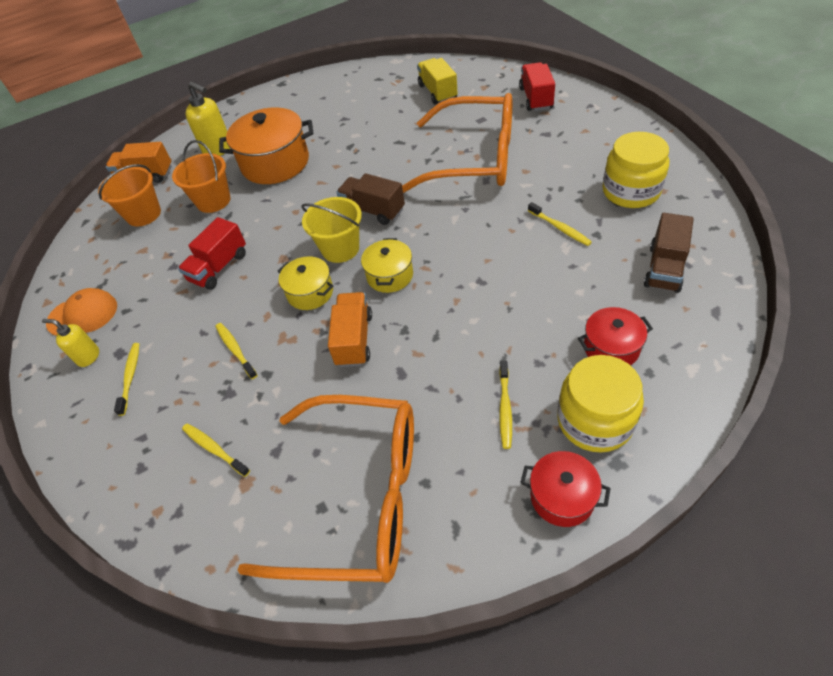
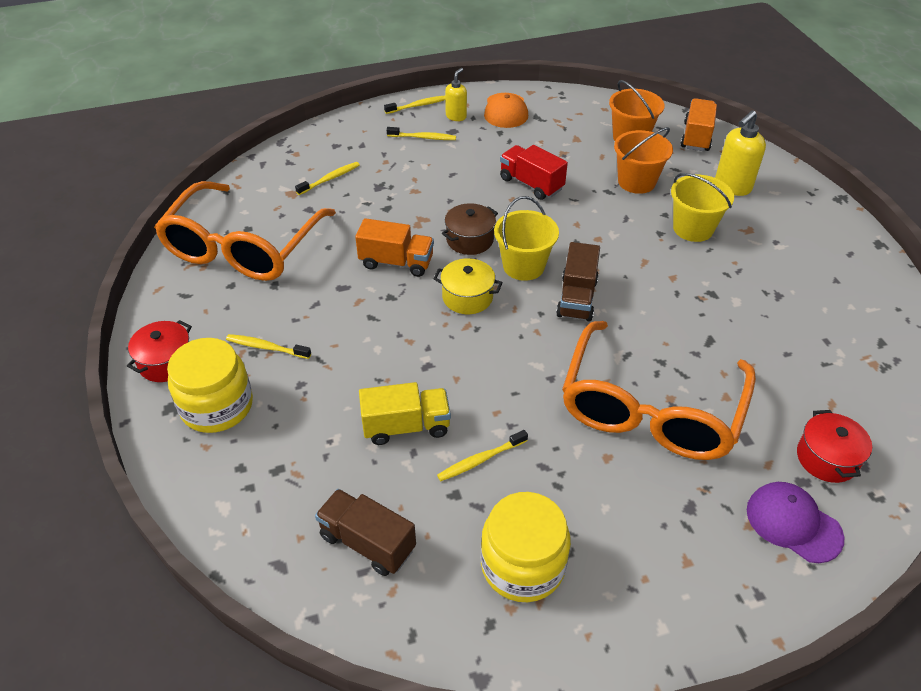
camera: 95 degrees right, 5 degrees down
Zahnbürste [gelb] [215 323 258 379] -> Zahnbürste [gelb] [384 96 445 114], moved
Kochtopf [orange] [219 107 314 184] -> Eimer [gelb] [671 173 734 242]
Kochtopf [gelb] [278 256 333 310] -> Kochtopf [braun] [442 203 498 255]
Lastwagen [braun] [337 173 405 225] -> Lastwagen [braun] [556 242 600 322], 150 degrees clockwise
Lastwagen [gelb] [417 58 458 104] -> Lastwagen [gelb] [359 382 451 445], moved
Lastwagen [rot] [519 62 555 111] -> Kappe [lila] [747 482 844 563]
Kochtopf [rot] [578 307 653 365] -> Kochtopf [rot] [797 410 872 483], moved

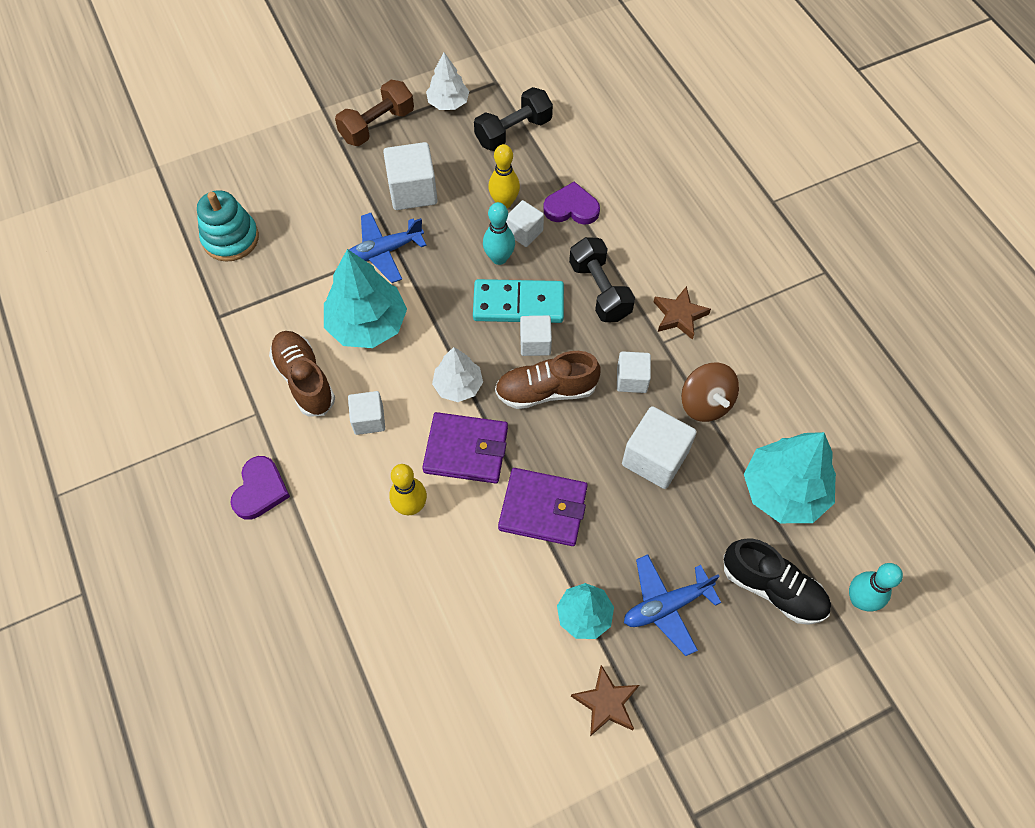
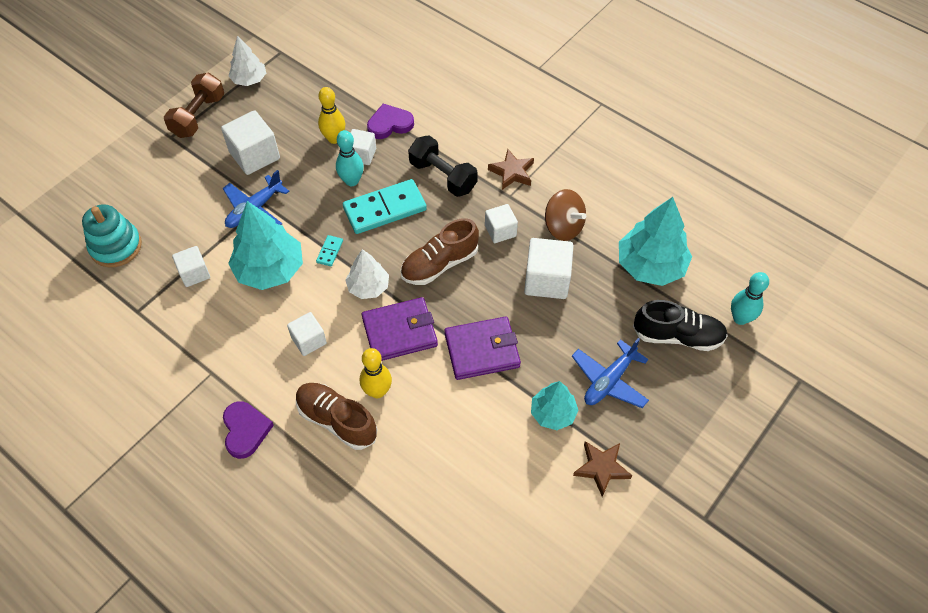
camera: 25 degrees left, 5 degrees down
Schuh [braun] [269 331 335 417] -> Schuh [braun] [296 383 377 450], moved
Hantel [schwarz] [474 87 553 151] -> none
Kubus [weiß] [520 316 552 356] -> Kubus [weiß] [172 246 210 287], moved
none -> Dominostein [türkis] [316 235 343 266]

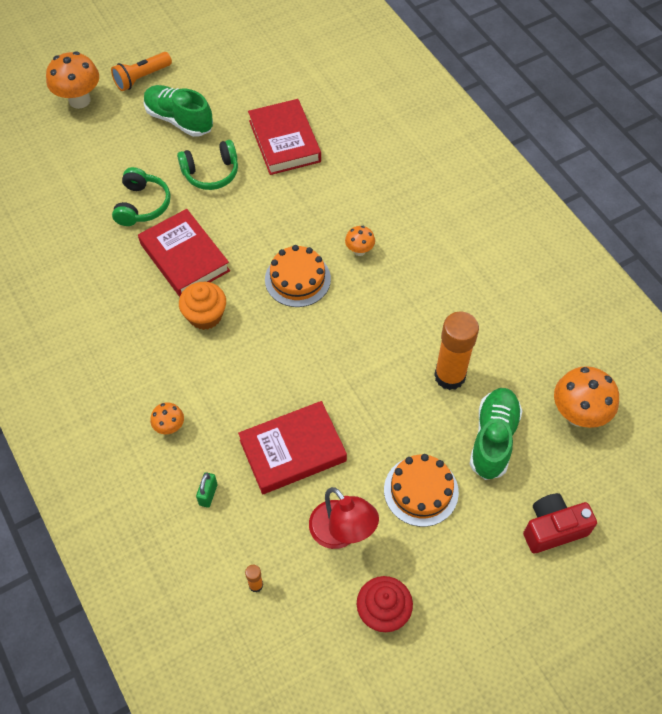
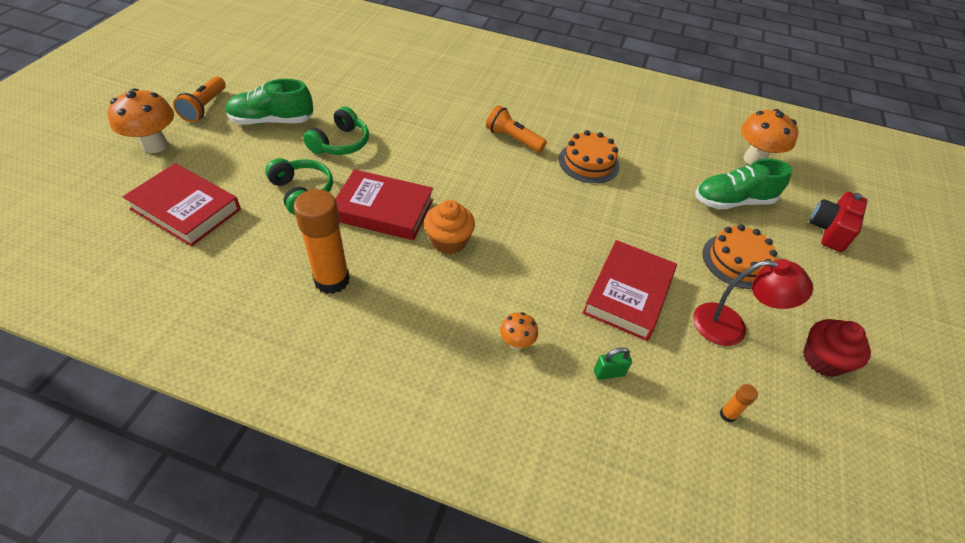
camera: 45 degrees left, 10 degrees down
Vorhängeschloss [grün] [196 472 217 508] -> Vorhängeschloss [grün] [594 348 632 380], 75 degrees counterclockwise
Buch [rot] [248 99 321 175] -> Buch [rot] [122 163 241 247], moved
Kuchen [orange] [265 245 331 307] -> Kuchen [orange] [559 130 620 183], moved
Pilz [orange] [345 226 375 256] -> Taschenlampe [orange] [486 105 547 153]
Klebestift [orange] [434 311 479 390] -> Klebestift [orange] [294 189 350 294], moved
Schuh [grün] [470 388 522 480] -> Schuh [grün] [695 159 792 209], 75 degrees counterclockwise

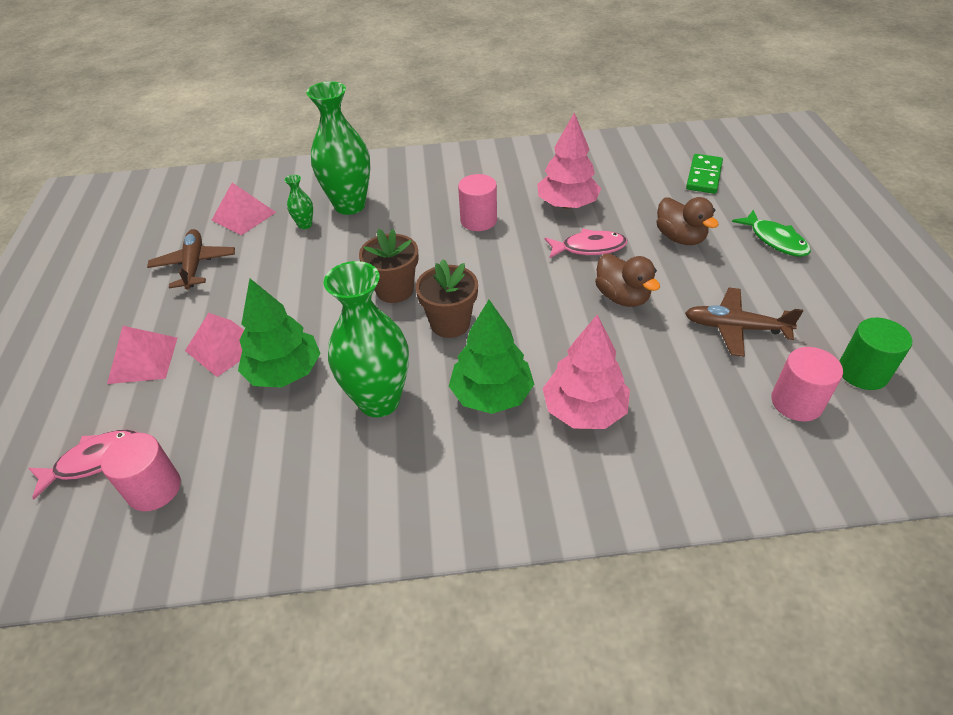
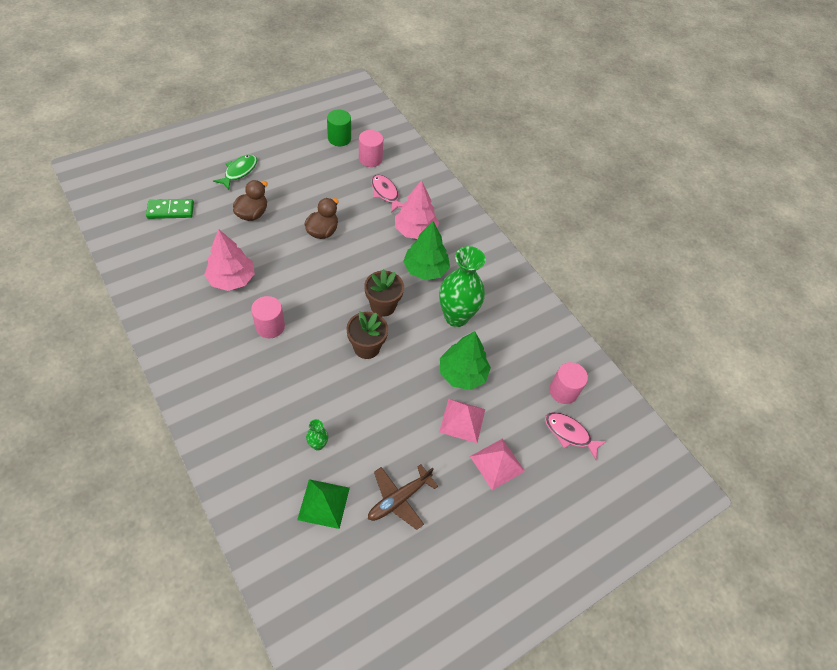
camera: 125 degrees left, 10 degrees up
Pyramide [rosa] [212 183 276 236] -> Pyramide [grün] [297 479 350 529]
Vase [grün] [306 81 370 215] -> none
Fisch [rosa] [545 229 627 258] -> Fisch [rosa] [371 174 404 213], moved
Flugzeug [braun] [685 288 803 357] -> none

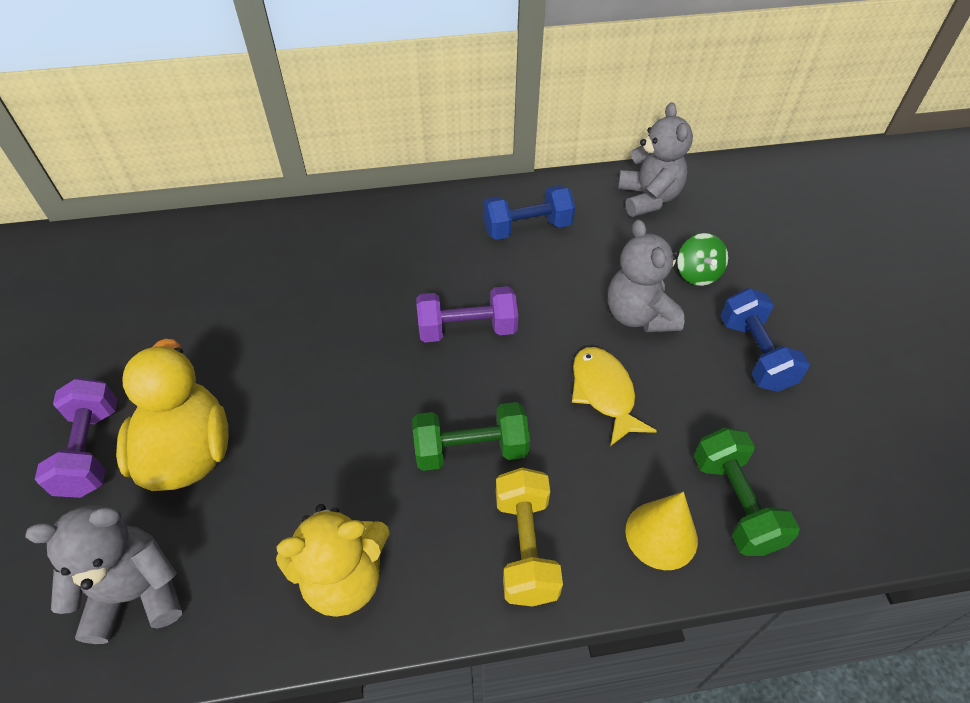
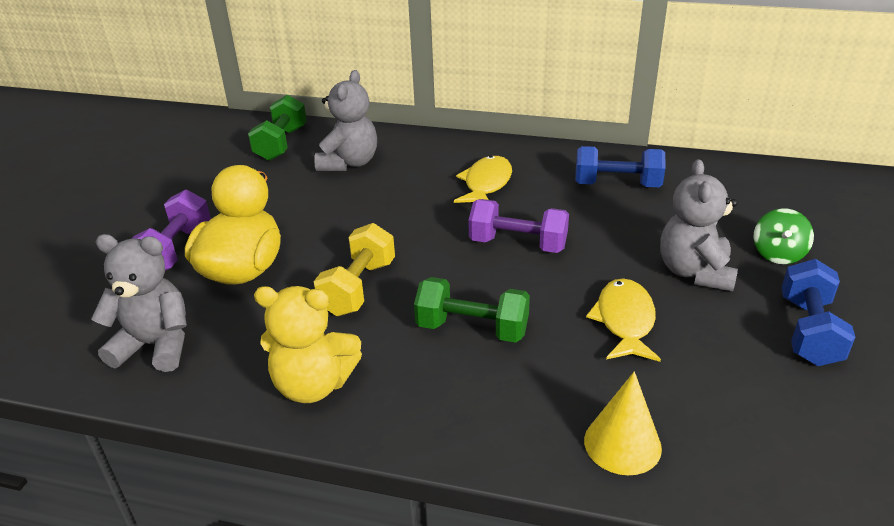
camera: 25 degrees right, 15 degrees down
Hantel [gelb] [496 468 563 607] -> Hantel [gelb] [314 223 395 316], moved
Teddybär [grau] [618 102 693 217] -> Teddybär [grau] [314 70 377 171], moved
Hantel [grün] [694 428 800 556] -> Hantel [grün] [248 95 307 161], moved
none -> Fisch [gelb] [454 155 512 203]

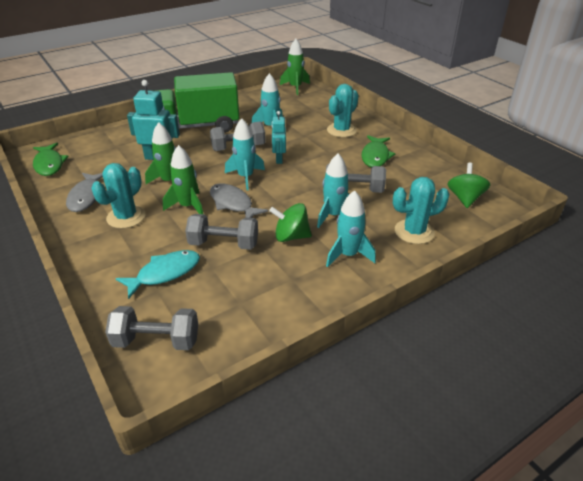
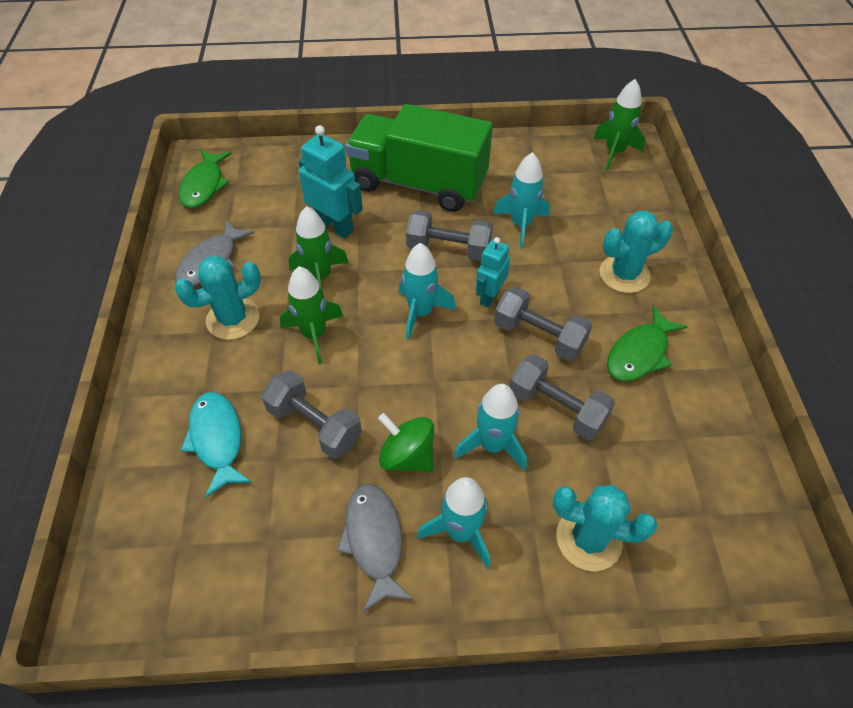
camera: 30 degrees right, 15 degrees up
Hantel [grau] [105 306 198 350] -> Hantel [grau] [494 286 592 361], moved
Fisch [türkis] [116 250 200 299] -> Fisch [türkis] [181 392 252 498], 105 degrees counterclockwise
Fisch [grau] [210 184 268 218] -> Fisch [grau] [337 484 414 612], moved
Kreisel [grün] [447 163 490 208] -> none

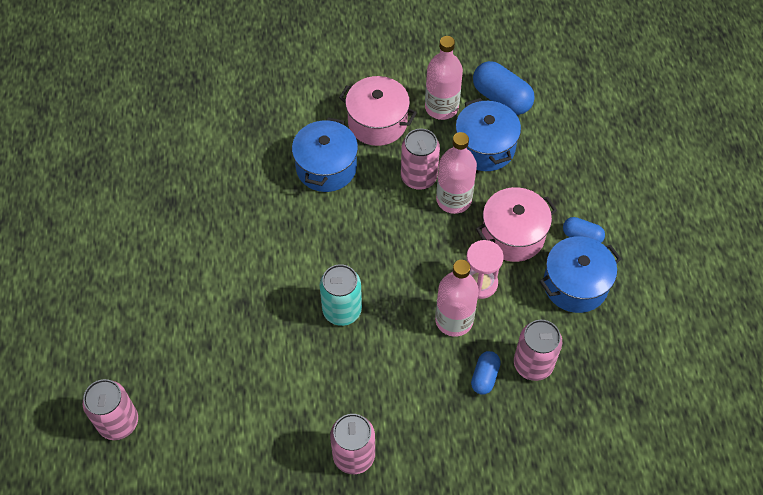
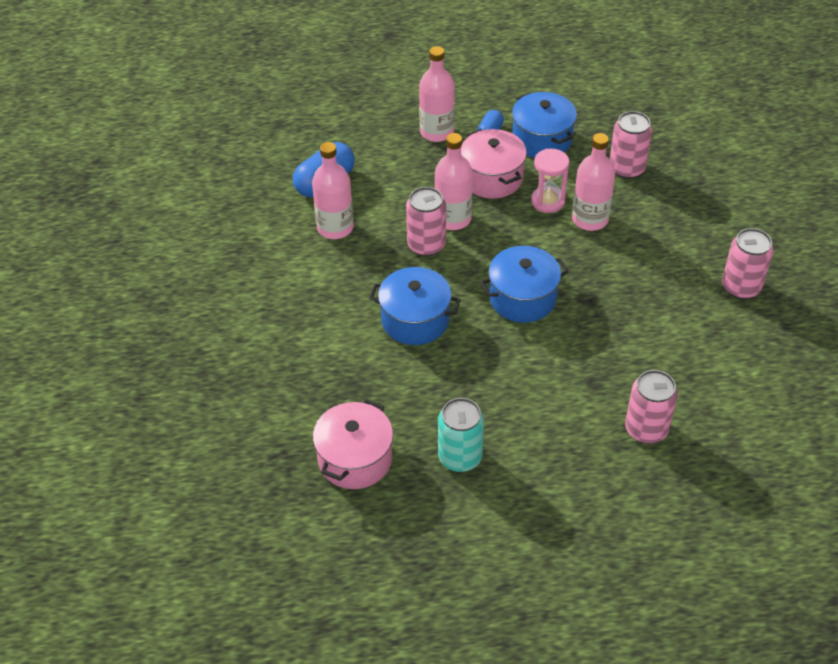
camera: 90 degrees left, 10 degrees down
Dose [rosa] [83 379 138 440] -> Dose [rosa] [625 370 678 444], moved
Dose [türkis] [320 264 362 326] -> Dose [türkis] [438 398 484 472], moved
Kochtopf [rosa] [339 76 417 146] -> Kochtopf [rosa] [313 399 393 489], moved
Kochtopf [blau] [455 98 521 171] -> Kochtopf [blau] [480 246 569 323], moved
Kapsel [blau] [471 351 501 395] -> none
none -> Flasche [rosa] [419 46 455 142]

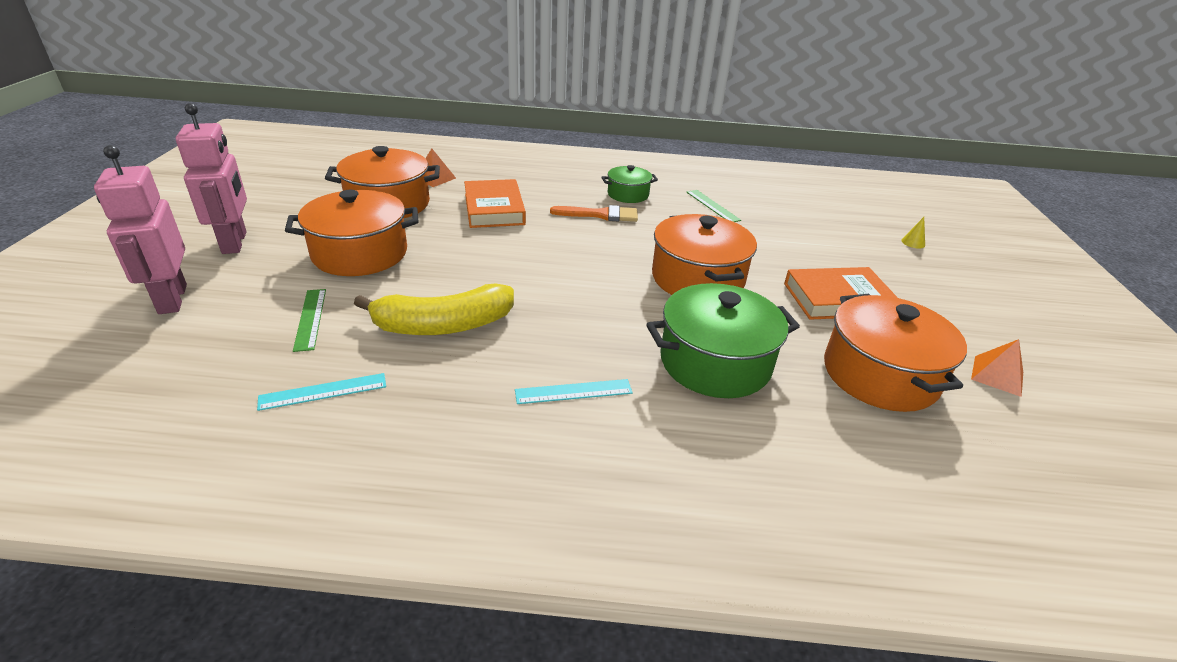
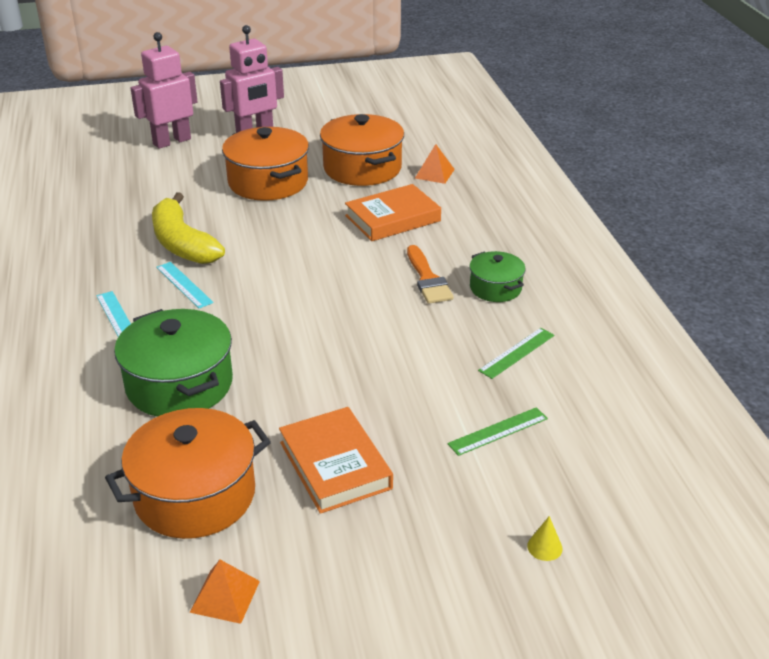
camera: 75 degrees right, 0 degrees up
Lineal [türkis] [257 373 386 411] -> Lineal [türkis] [156 262 214 308], moved
Lineal [grün] [293 289 326 352] -> Lineal [grün] [448 407 548 456], moved
Kochtopf [orange] [652 214 757 295] -> none

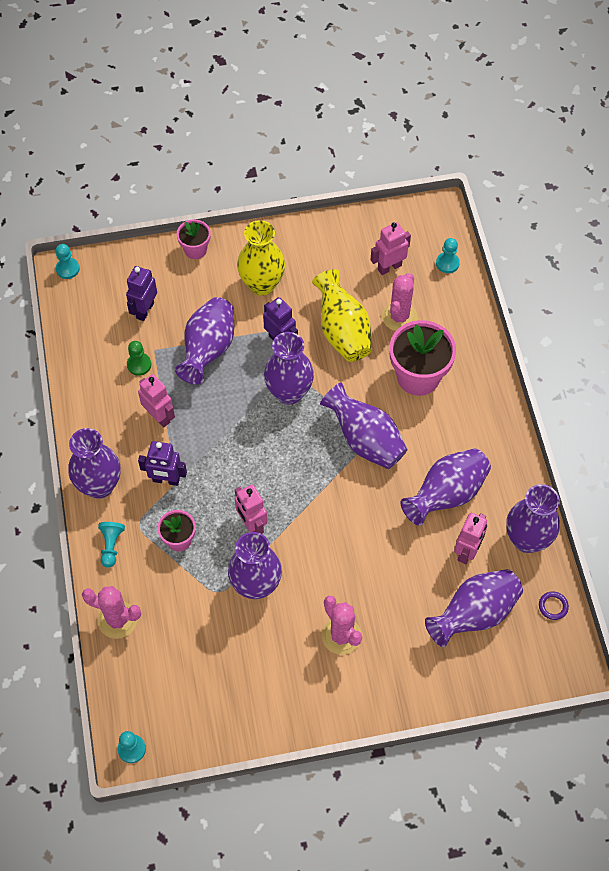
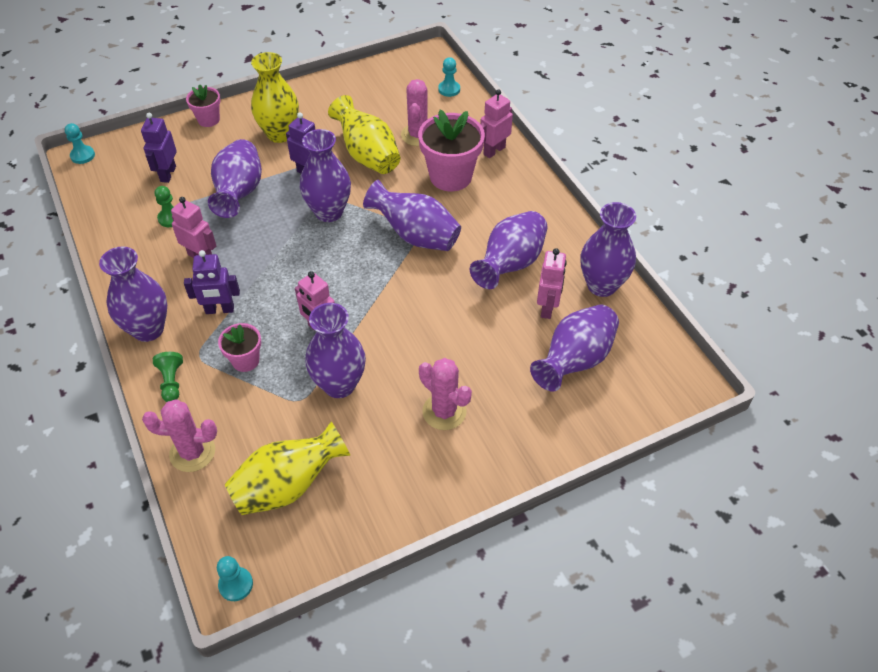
camera: 15 degrees left, 10 degrees down
Bauer [türkis] [98 522 125 568] -> Bauer [grün] [153 352 183 402]
Roboter [rosa] [371 222 411 275] -> Roboter [rosa] [480 89 513 158], moved
Ring [lila] [539 591 569 620] -> none
none -> Vase [gelb] [225 422 350 515]

